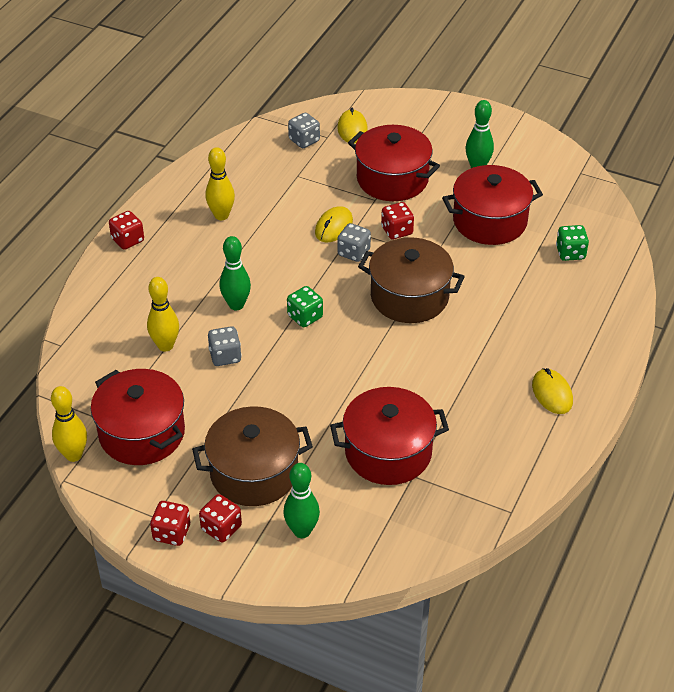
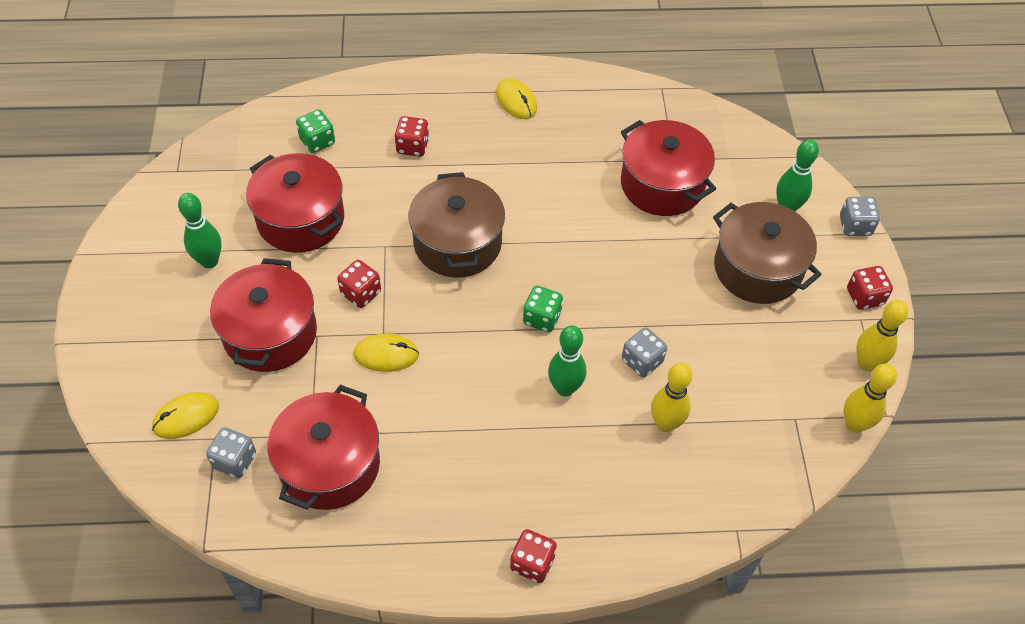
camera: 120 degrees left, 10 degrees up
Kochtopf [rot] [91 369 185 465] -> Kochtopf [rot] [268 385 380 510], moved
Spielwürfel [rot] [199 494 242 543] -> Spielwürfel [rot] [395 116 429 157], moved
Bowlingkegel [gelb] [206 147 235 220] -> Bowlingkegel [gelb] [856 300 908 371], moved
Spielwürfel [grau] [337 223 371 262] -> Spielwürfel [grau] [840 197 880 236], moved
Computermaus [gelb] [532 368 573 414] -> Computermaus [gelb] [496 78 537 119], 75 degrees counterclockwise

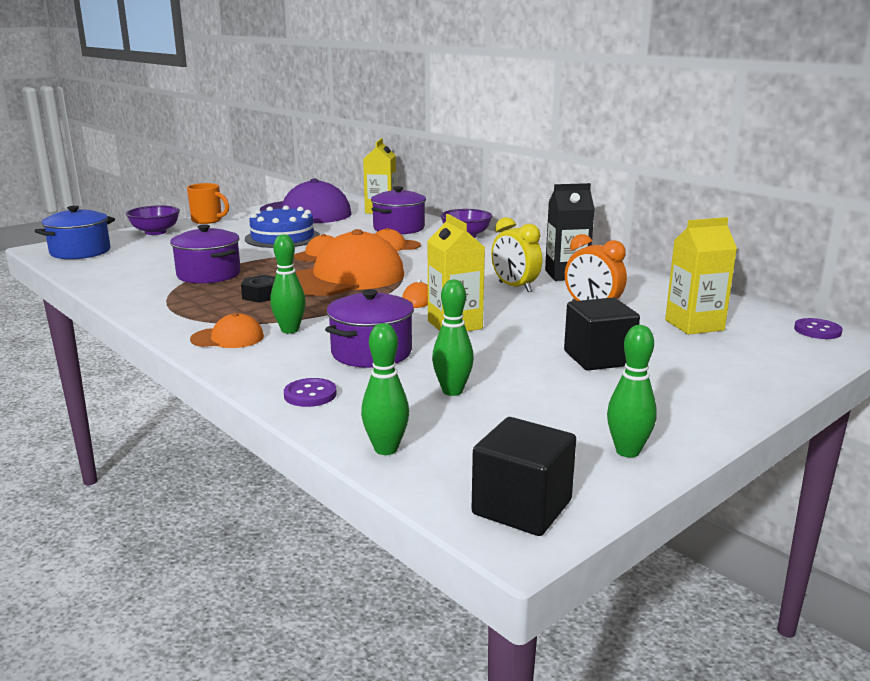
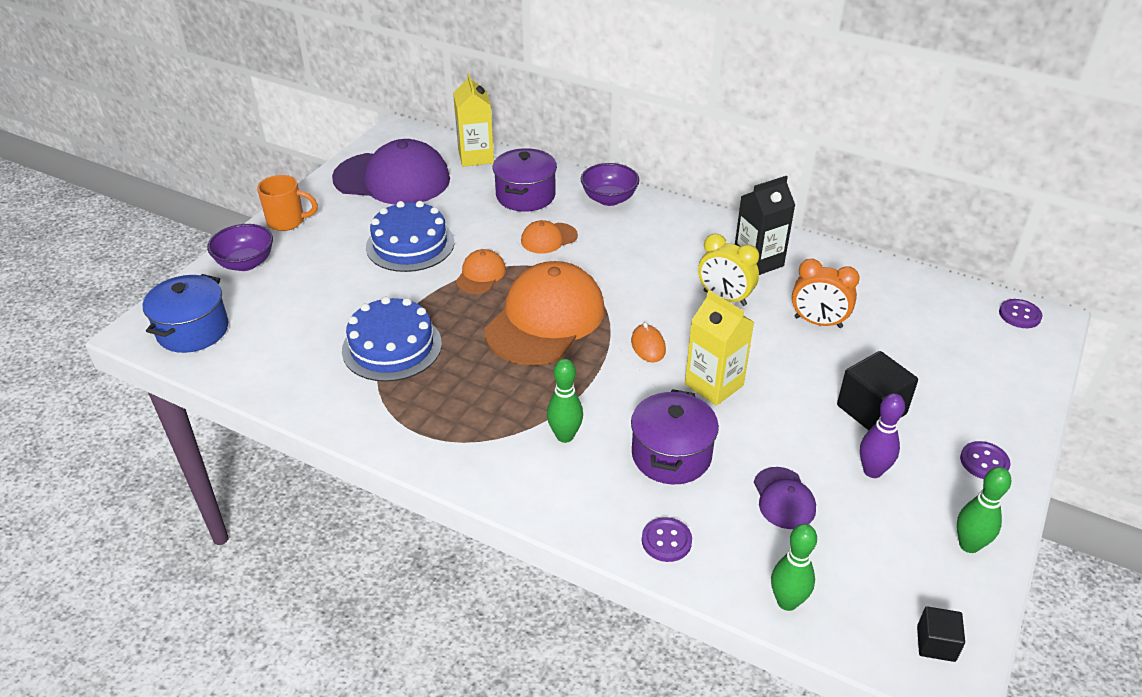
camera: 20 degrees left, 20 degrees up
Kochtopf [lila] [170 224 241 284] -> Kuchen [blau] [342 297 442 382]
Kappe [orange] [190 313 264 348] -> none
Sechskantmutter [schwarz] [241 275 275 303] -> none
Bowlingkegel [grün] [432 280 474 396] -> Kappe [lila] [754 467 816 529]
Kubus [schwarz] [472 417 576 536] -> Kubus [schwarz] [917 606 965 662], x0.57
Getränkekarton [gelb] [665 217 737 335] -> none
none -> Bowlingkegel [lila] [860 393 905 478]
none -> Knopf [lila] [960 441 1011 479]

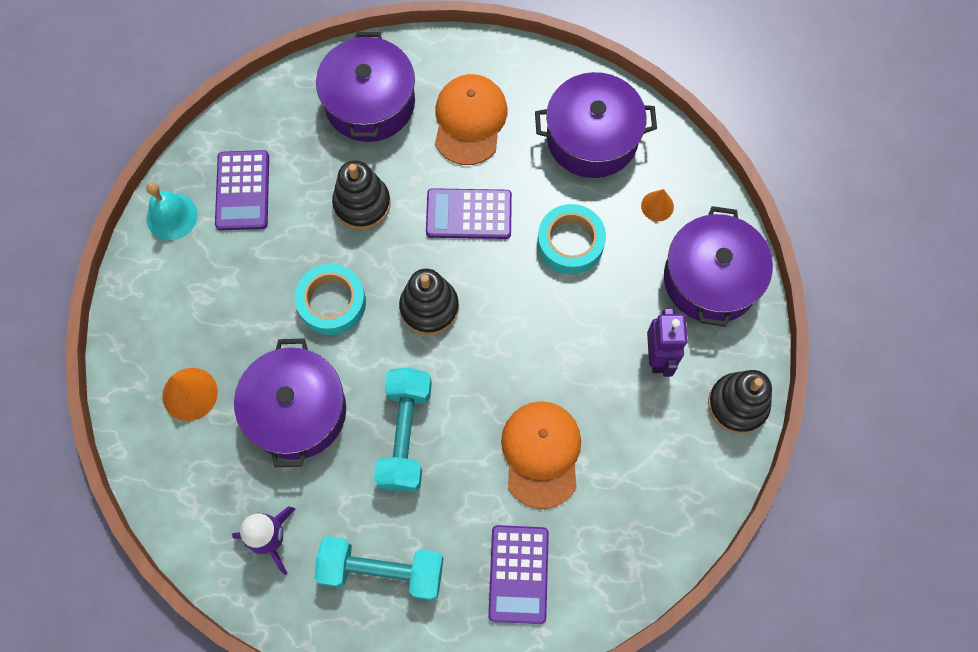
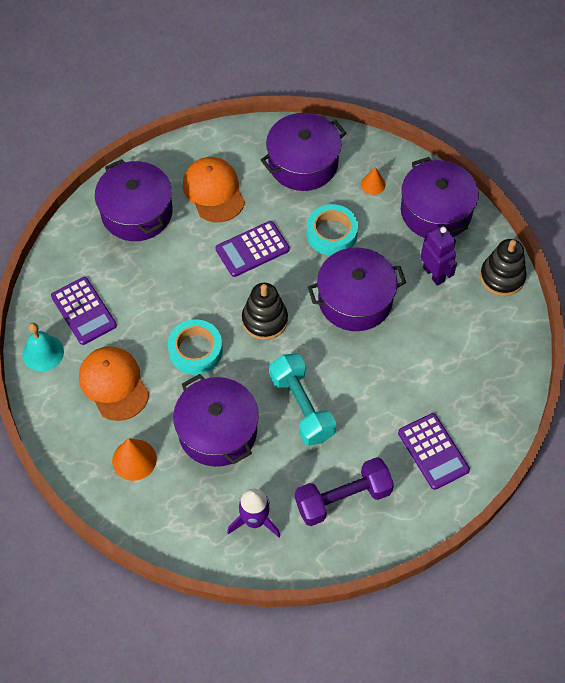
camera: 30 degrees left, 10 degrees down
Hantel [türkis] [314 536 443 601] -> Hantel [lila] [295 457 394 526]
Stapelspielzeug [schwarz] [332 160 391 230] -> none
Kappe [orange] [501 401 581 509] -> Kappe [orange] [79 346 149 421], moved
none -> Kochtopf [lila] [308 247 406 331]

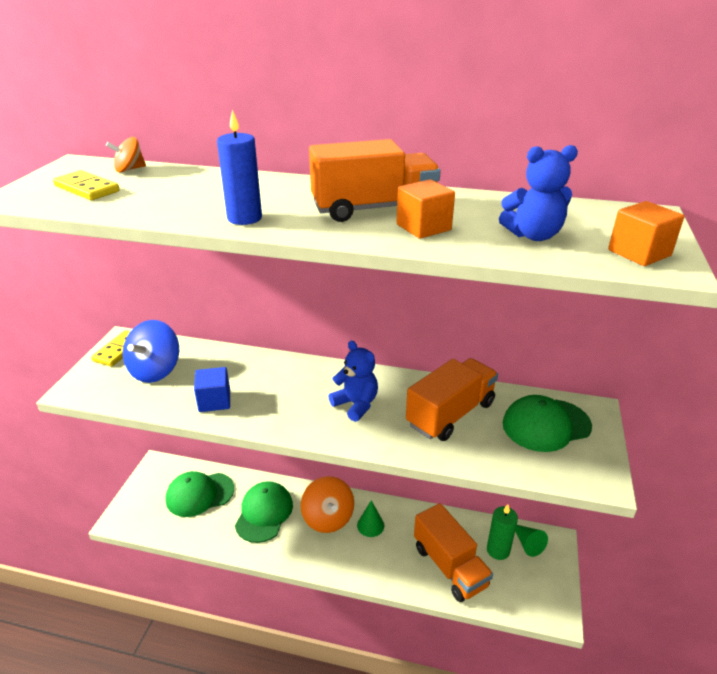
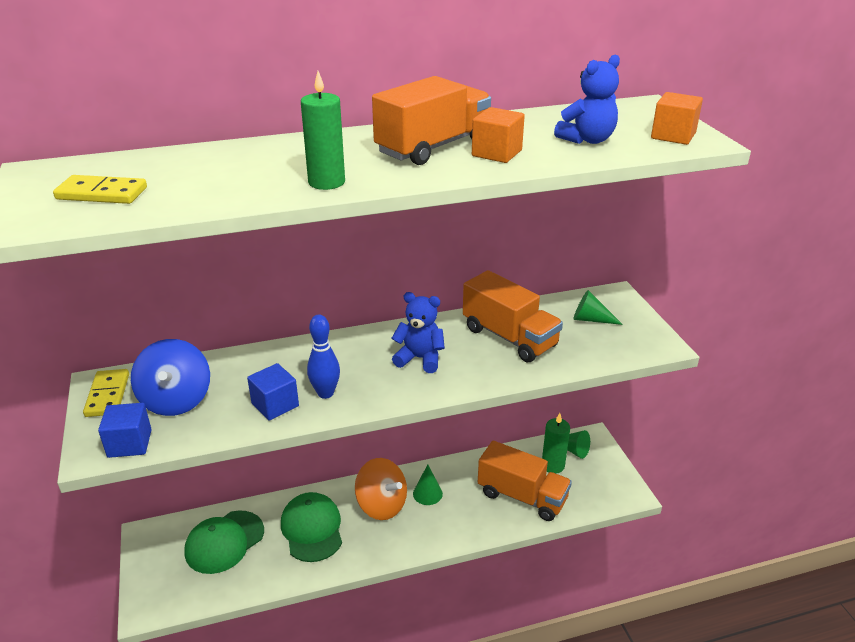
camera: 30 degrees left, 0 degrees up
Kreisel [orange] [106 137 146 172] -> none
Kerze [blau] [217 110 262 225] -> Kerze [grün] [301 71 345 190]
Lastwagen [orange] [406 358 498 441] -> Lastwagen [orange] [463 270 563 362], 120 degrees clockwise
Kappe [grün] [503 395 592 452] -> Kegel [grün] [573 290 623 325]
none -> Kubus [blau] [98 403 152 458]
none -> Bowlingkegel [blau] [307 315 340 399]

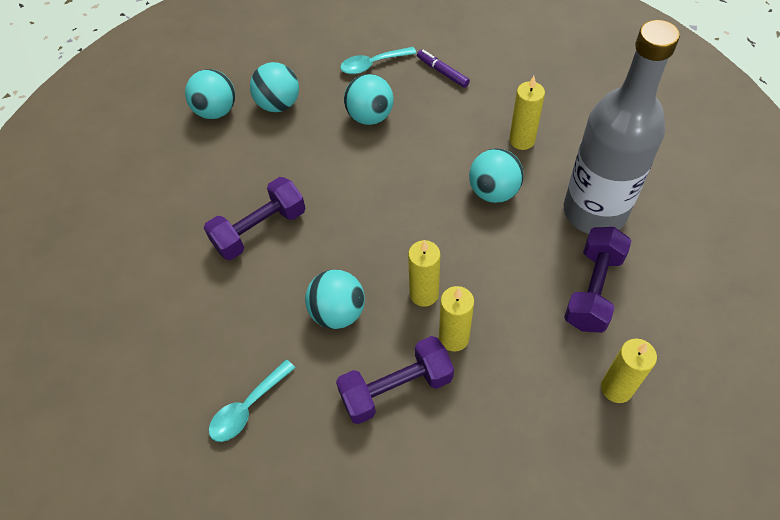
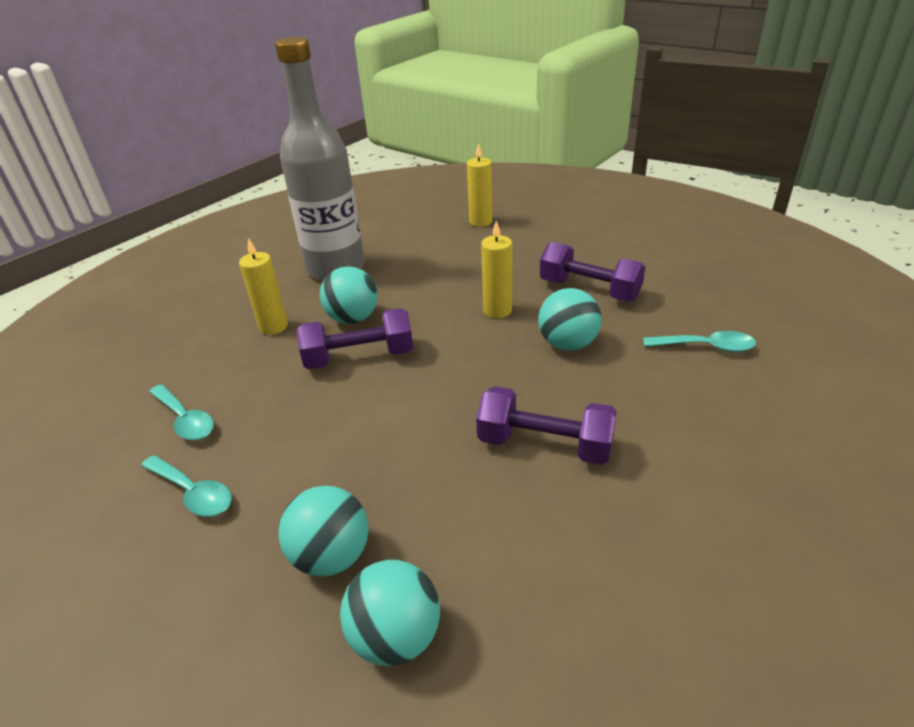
camera: 125 degrees left, 20 degrees down
Ball [türkis] [344 74 394 125] -> none
Filzstift [lila] [417 50 470 88] -> Löffel [türkis] [149 384 214 440]
Kerze [gelb] [439 286 474 352] -> none
Hantel [lila] [564 227 632 333] -> Hantel [lila] [297 308 413 369], moved

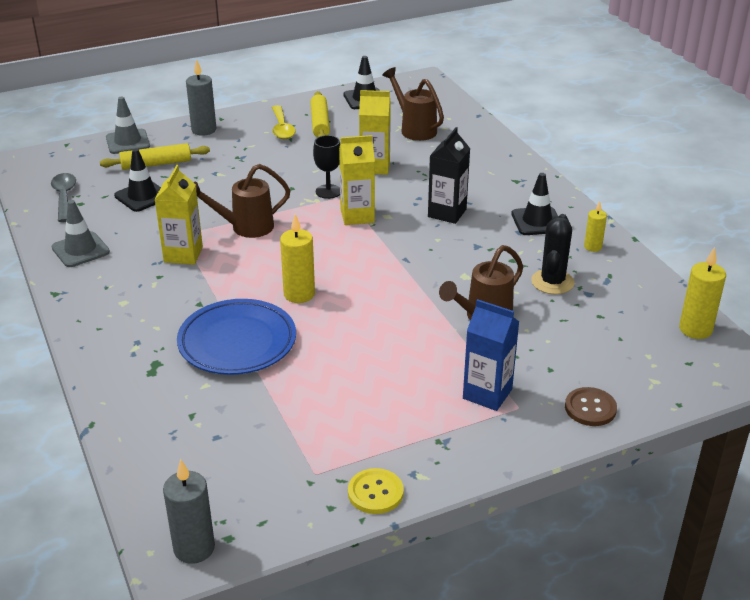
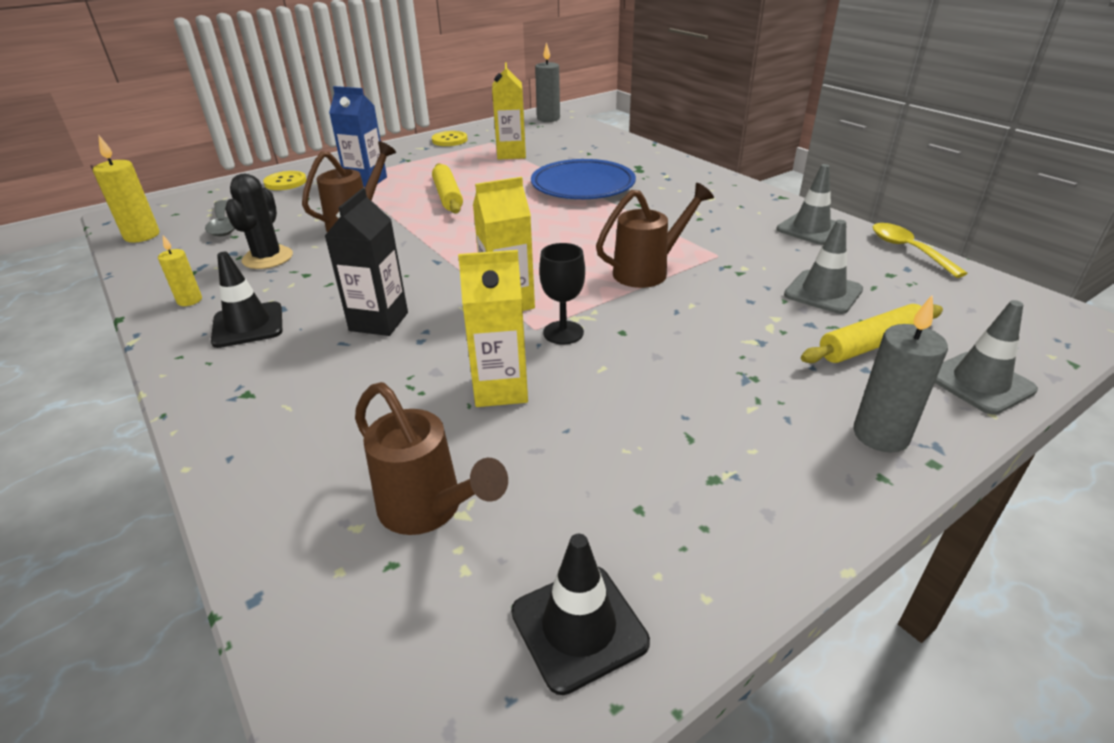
camera: 170 degrees right, 0 degrees up
Löffel [grau] [51 173 76 222] -> Löffel [grau] [205 200 235 237], moved
Leitkegel [schwarz] [114 149 161 212] -> Leitkegel [grau] [784 220 863 314]
Getränkekarton [gelb] [154 165 203 265] -> Getränkekarton [gelb] [492 62 526 160], moved
Löffel [gelb] [272 105 295 139] -> Löffel [gelb] [873 223 968 278], moved
Kerze [gelb] [280 214 315 303] -> none
Nudelholz [gelb] [311 91 330 137] -> Nudelholz [gelb] [432 163 463 214], moved
Knopf [braun] [565 387 617 426] -> Knopf [gelb] [263 171 307 190]

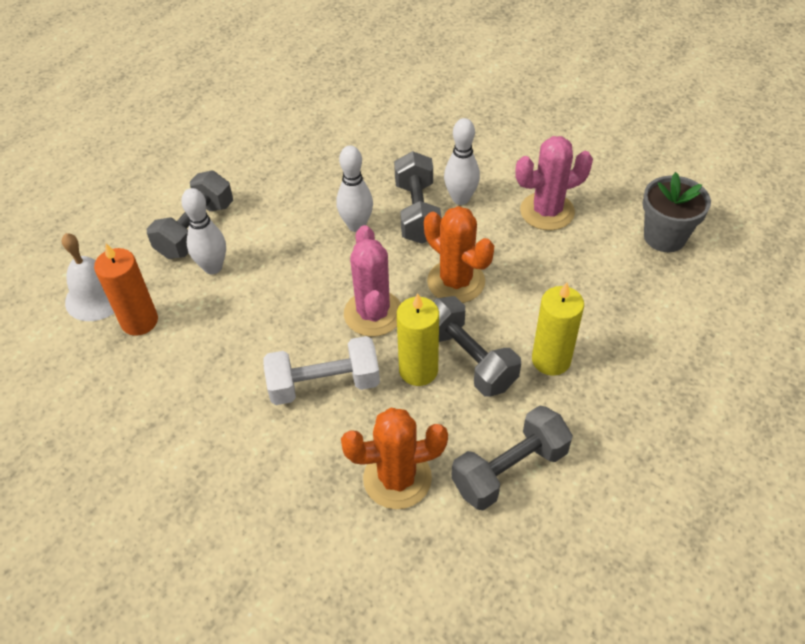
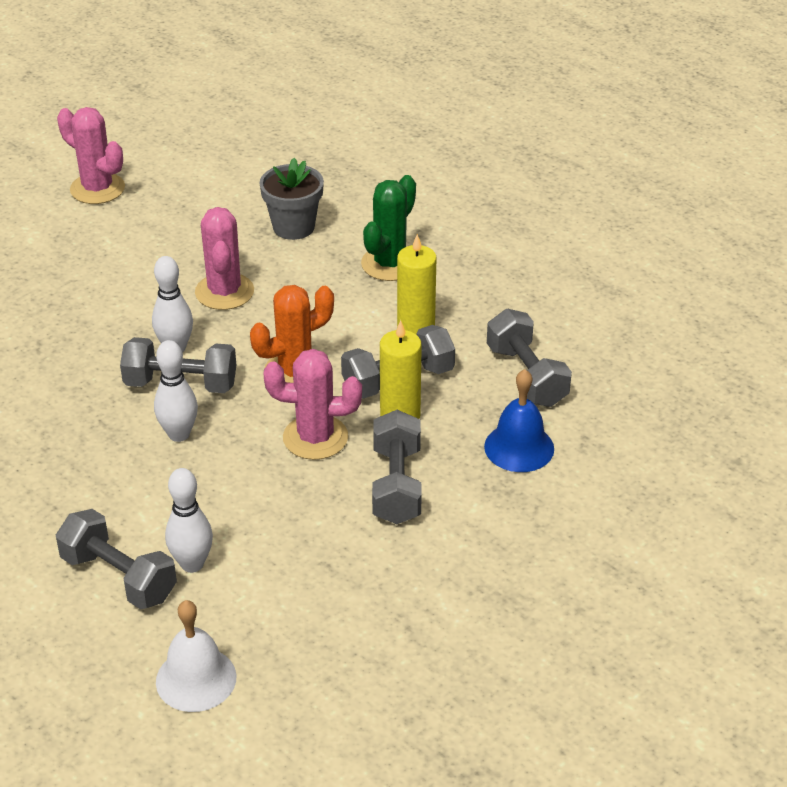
camera: 80 degrees left, 10 degrees down
Kerze [orange] [94 243 158 336] -> none
Hantel [weiß] [263 336 380 405] -> Hantel [grau] [372 410 422 524]
Kaktus [orange] [341 408 448 509] -> Glocke [blau] [484 369 554 472]
none -> Kaktus [rosa] [57 107 125 204]
none -> Kaktus [grün] [361 175 416 281]

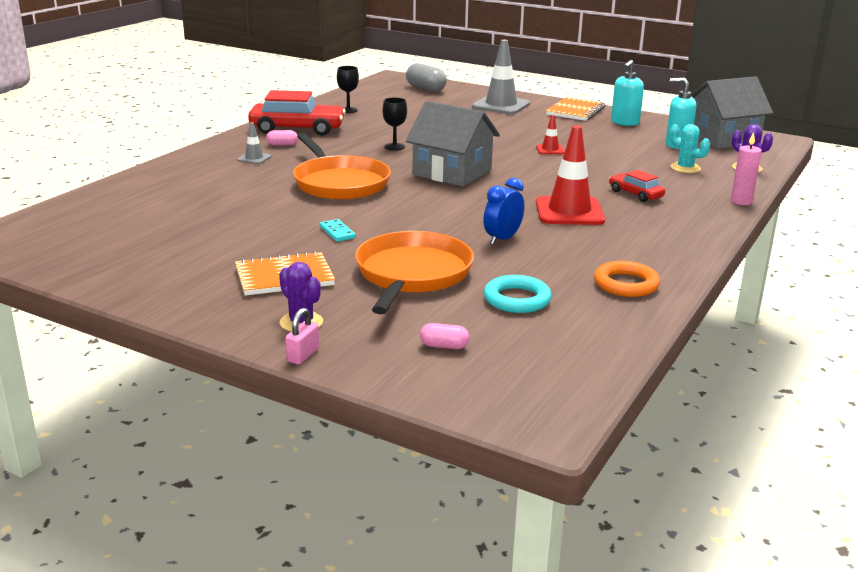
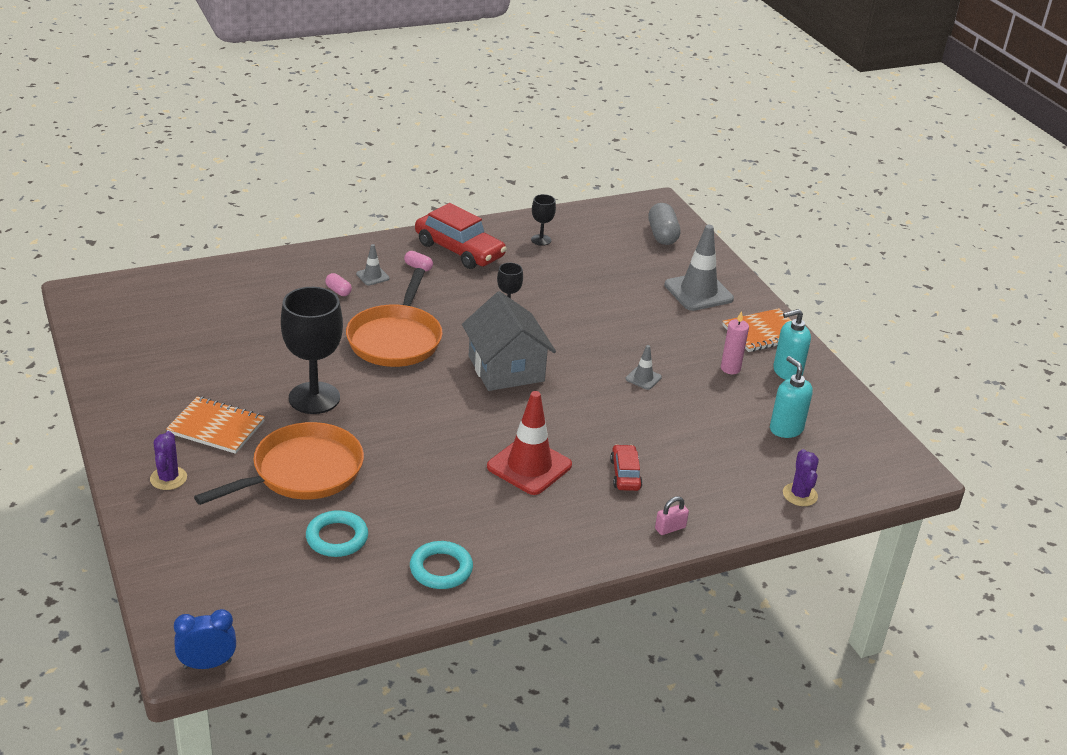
camera: 35 degrees right, 10 degrees up
Vorhängeschloss [rosa] [285 308 319 365] -> Vorhängeschloss [rosa] [655 496 689 535], moved
Dominostein [türkis] [320 219 356 242] -> Kelch [schwarz] [281 287 343 414]
Kapsel [rosa] [420 323 469 349] -> Kapsel [rosa] [325 273 352 296], moved
Wecker [blau] [484 178 524 245] -> Wecker [blau] [174 609 236 669], moved
Leitkegel [rot] [536 115 565 154] -> Leitkegel [grau] [625 345 662 390]
Ring [orange] [594 261 660 297] -> Ring [türkis] [410 541 473 589]
Kaktus [türkis] [670 124 710 173] -> none
Haus [grau] [691 76 773 149] -> none
Kerze [rosa] [731 132 762 205] -> Kerze [rosa] [721 311 749 374], moved

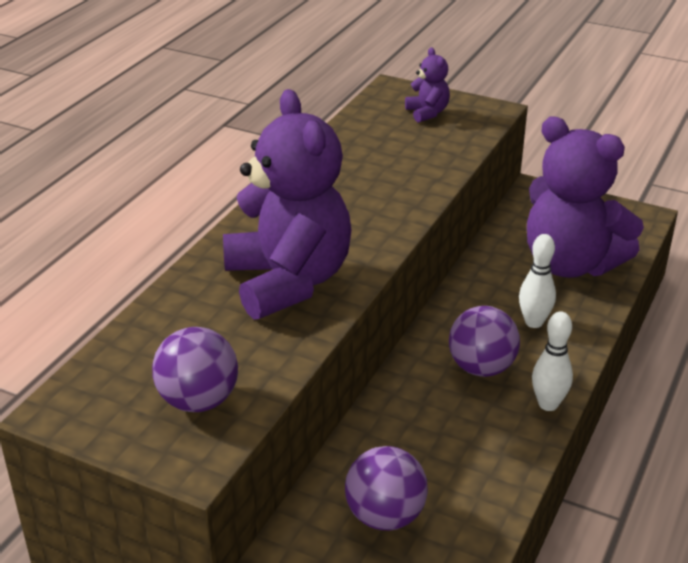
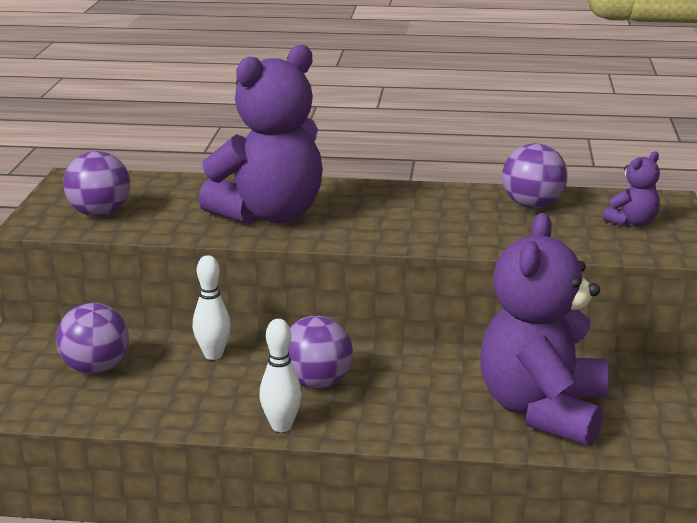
camera: 70 degrees right, 10 degrees down
Bowlingkegel [weiß] [519 234 556 328] -> Bowlingkegel [weiß] [193 255 231 360], moved
none -> Ball [lila] [502 143 568 208]

